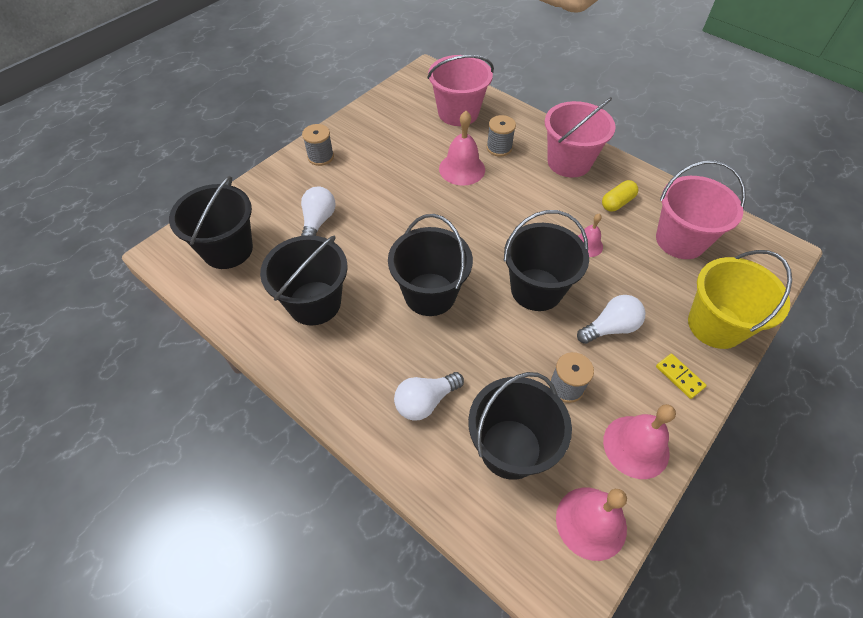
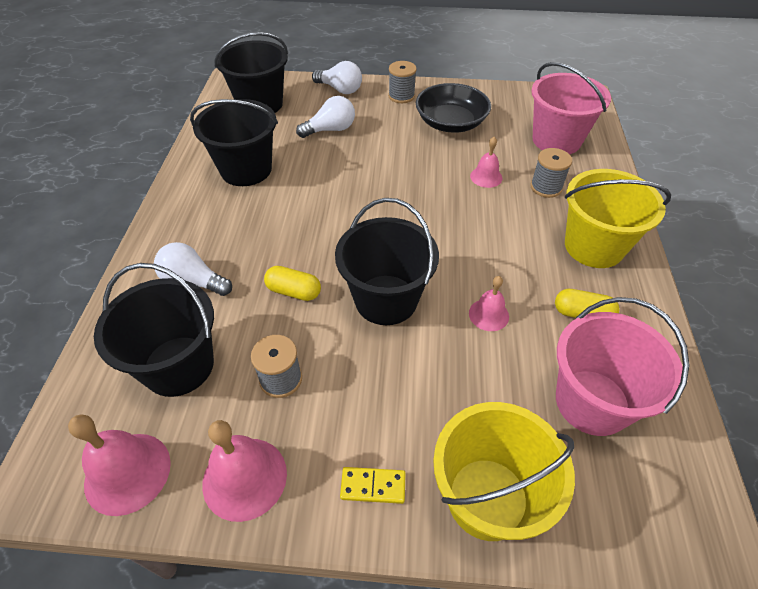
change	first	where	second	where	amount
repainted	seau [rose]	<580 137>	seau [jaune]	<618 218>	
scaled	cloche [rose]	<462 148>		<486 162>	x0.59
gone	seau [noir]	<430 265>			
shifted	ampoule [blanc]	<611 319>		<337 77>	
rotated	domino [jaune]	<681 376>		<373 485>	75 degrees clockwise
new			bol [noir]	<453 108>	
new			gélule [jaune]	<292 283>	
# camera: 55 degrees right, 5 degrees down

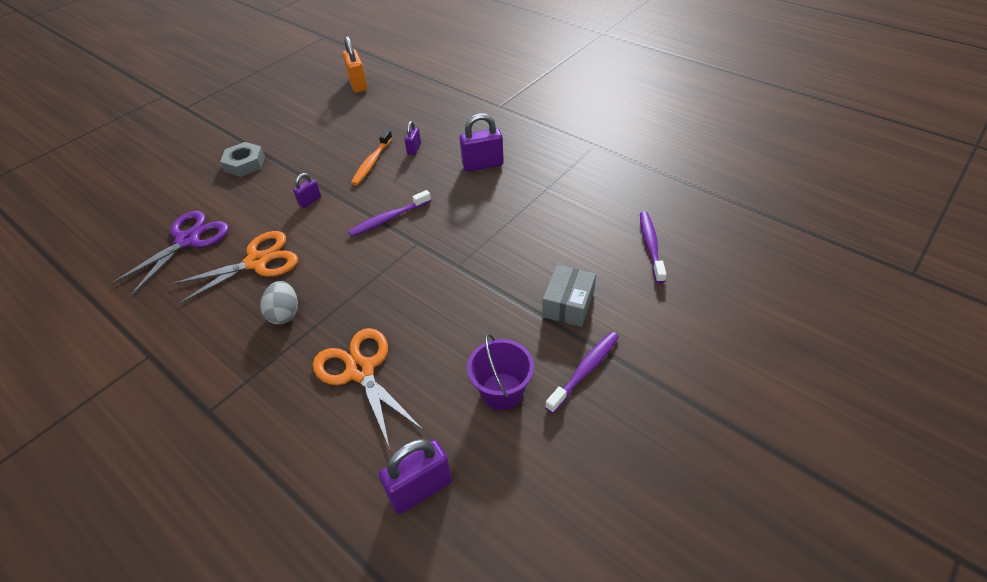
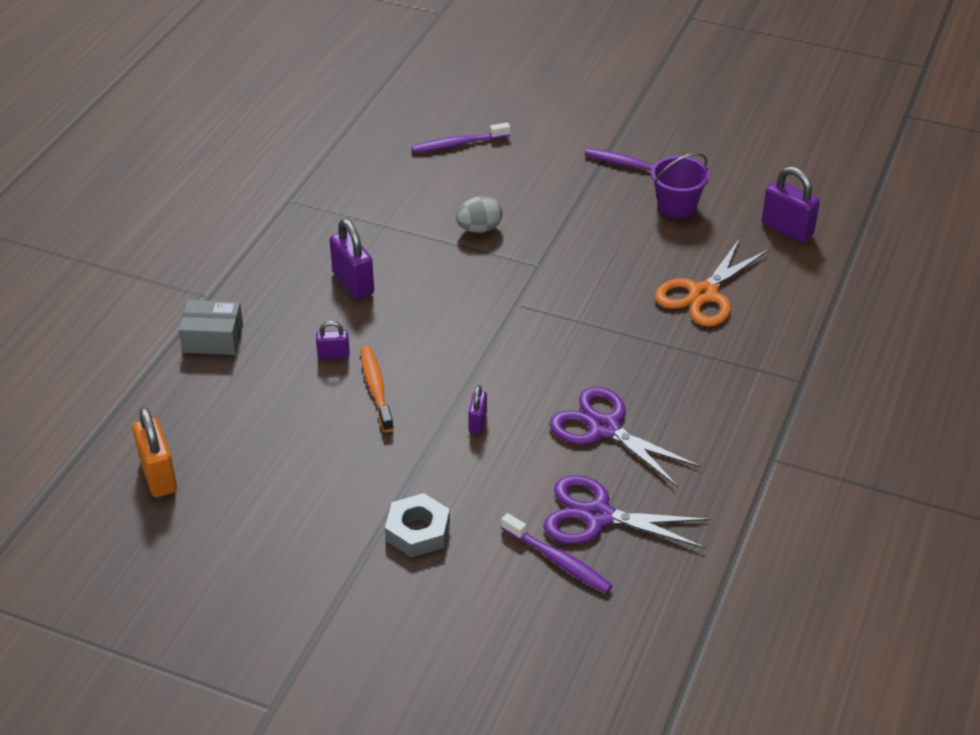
change	first	where	second	where	amount
rotated	cadenas [orange]	<354 64>		<155 452>	75 degrees counterclockwise
rotated	brosse à dents [orange]	<372 158>		<377 389>	105 degrees counterclockwise
rotated	cadenas [violet]	<307 190>		<477 409>	75 degrees clockwise
shifted	brosse à dents [violet]	<389 213>		<557 553>	
repainted	ciseaux [orange]	<234 268>	ciseaux [violet]	<625 436>	
shifted	boîte [gris]	<569 296>		<211 327>	
shifted	œuf [gris]	<279 303>		<479 214>	
# camera: 110 degrees left, 5 degrees down

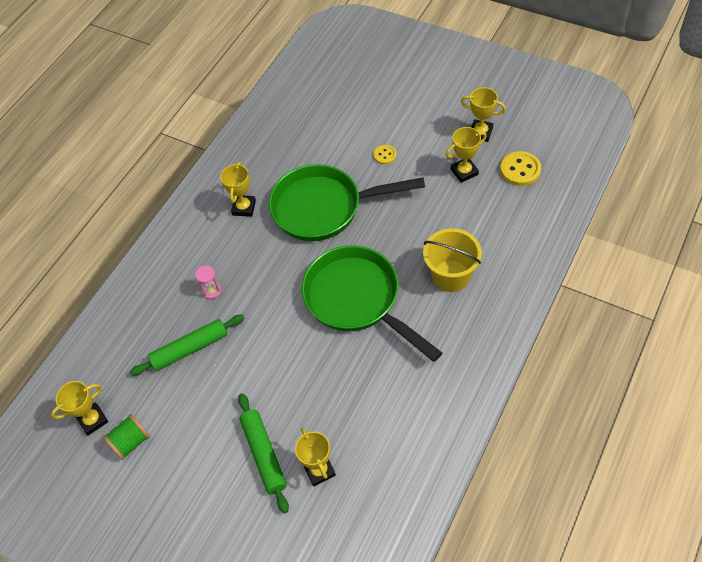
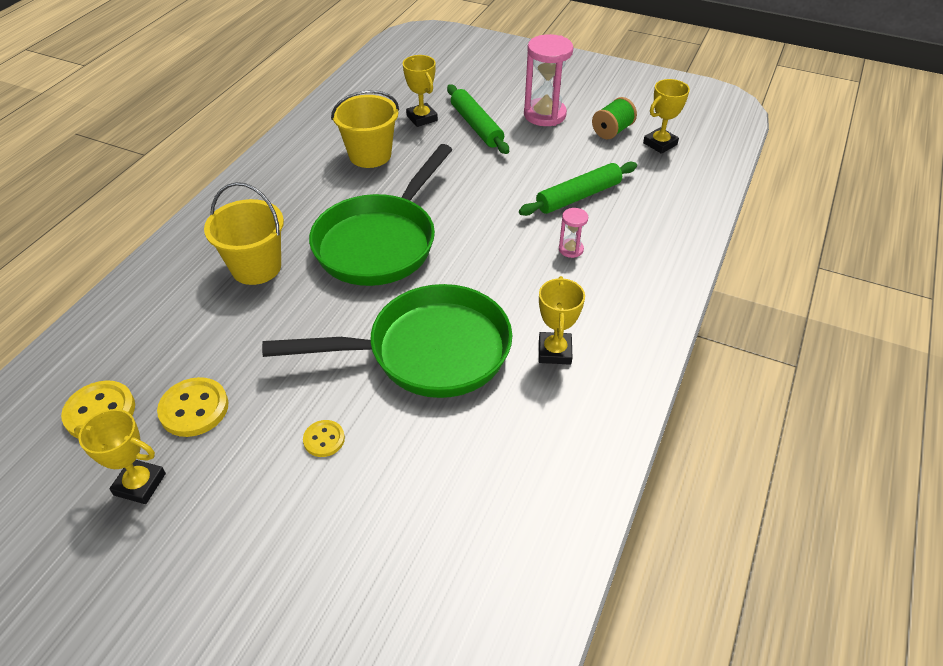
change	first	where	second	where	amount
swapped	trophée [jaune]	<466 155>	bouton [jaune]	<193 407>	
rotated	poêle [vert]	<372 303>		<381 215>	75 degrees clockwise
new			sablier [rose]	<548 80>	
new			seau [jaune]	<365 129>	
# camera: 170 degrees right, 10 degrees down

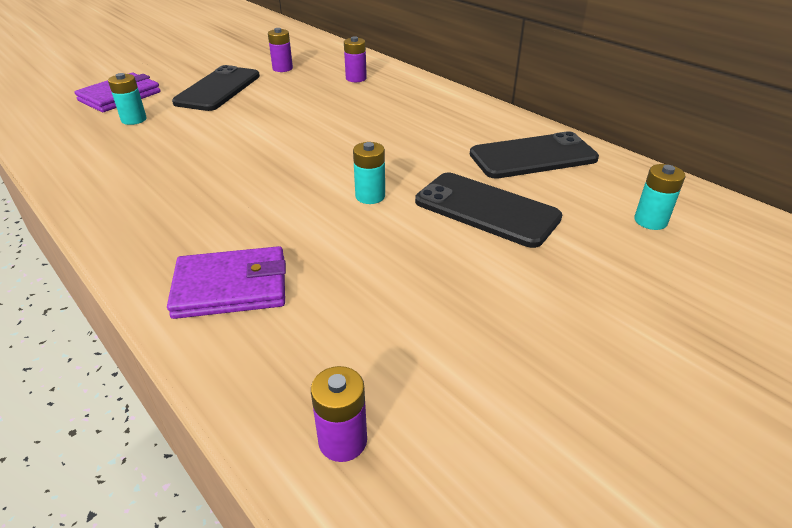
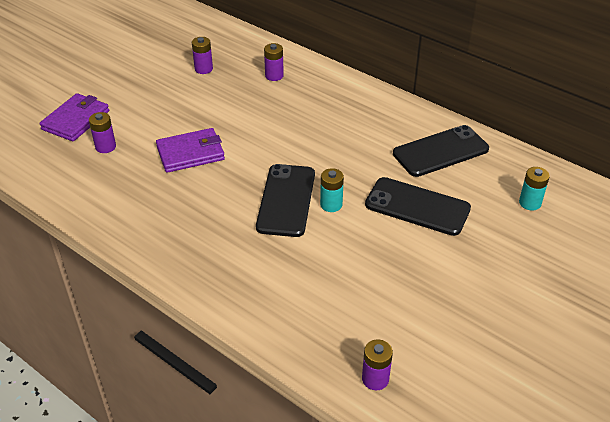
change	first	where	second	where	amount
shifted	téléphone [noir]	<216 88>		<285 200>	
repainted	pile [turquoise]	<127 99>	pile [violet]	<102 132>	
shifted	portefeuille [violet]	<226 282>		<190 150>	
# camera: 10 degrees left, 5 degrees up

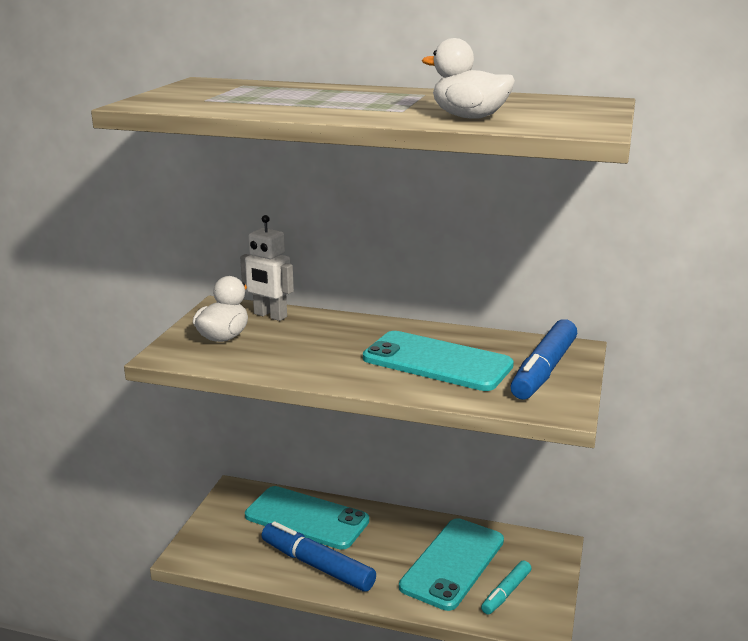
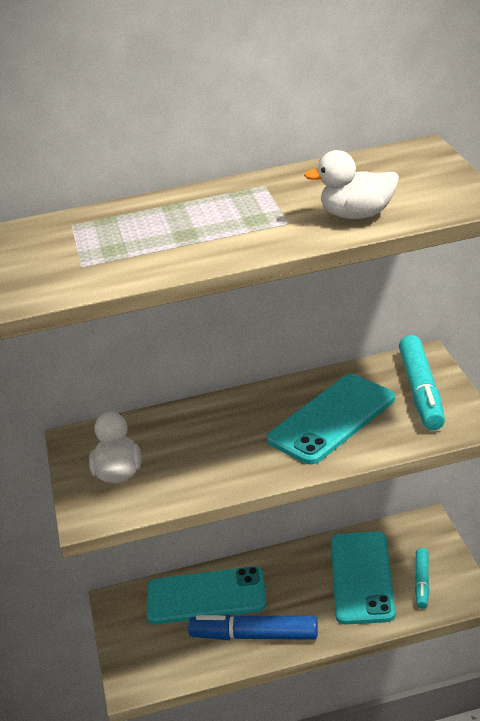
change	first	where	second	where	amount
gone	robot [blanc]	<267 268>			
repainted	feutre [bleu]	<543 359>	feutre [turquoise]	<422 382>	
rotated	téléphone [turquoise]	<438 361>		<331 419>	45 degrees counterclockwise
# camera: 25 degrees left, 10 degrees up

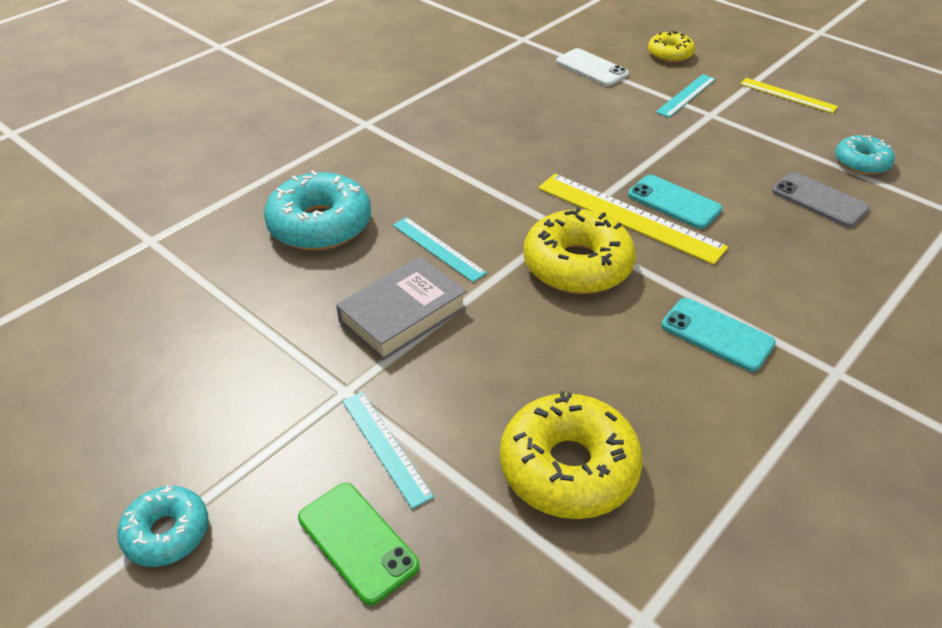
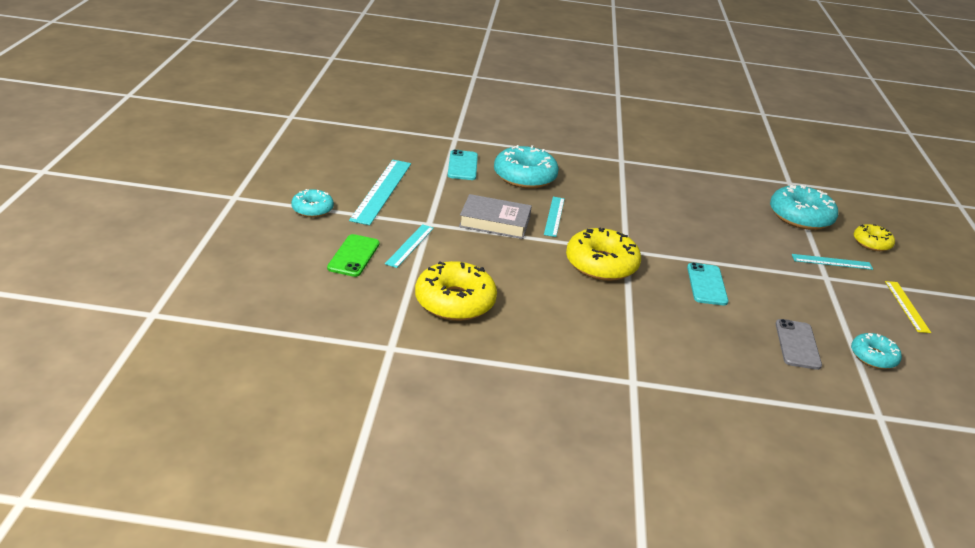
change	first	where	second	where	amount
swapped	téléphone [blanc]	<592 67>	beignet [turquoise]	<804 207>	
gone	règle [jaune]	<633 219>			
shifted	téléphone [turquoise]	<718 335>		<463 165>	
new			règle [turquoise]	<380 192>	
# camera: 50 degrees right, 10 degrees down

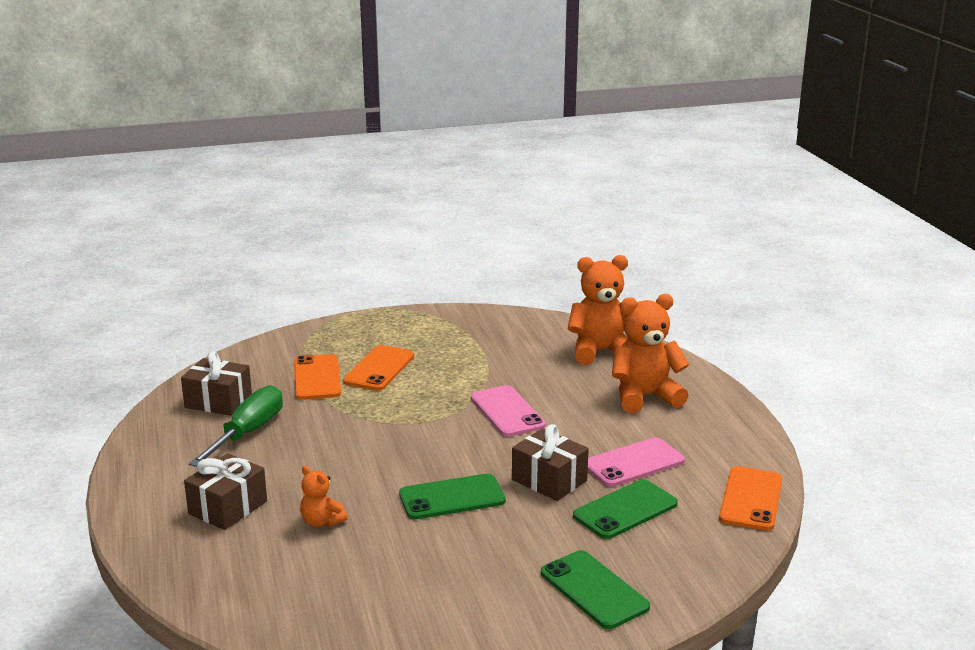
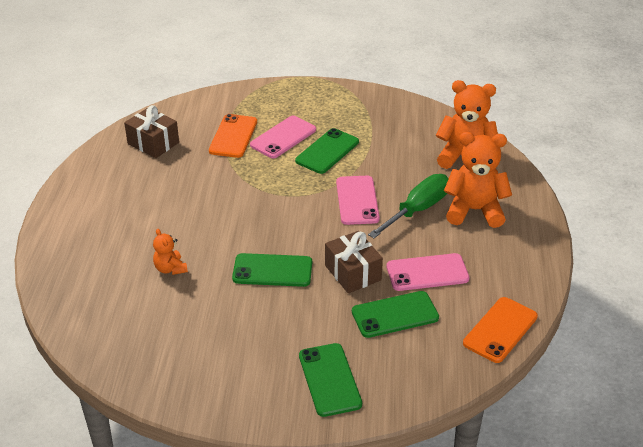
change	first	where	second	where	amount
repainted	téléphone [orange]	<378 368>	téléphone [rose]	<283 137>	
shifted	tournevis [vert]	<236 426>		<408 206>	
gone	cadeau [marron]	<225 491>			
new			téléphone [vert]	<327 151>	
# camera: 20 degrees right, 15 degrees up

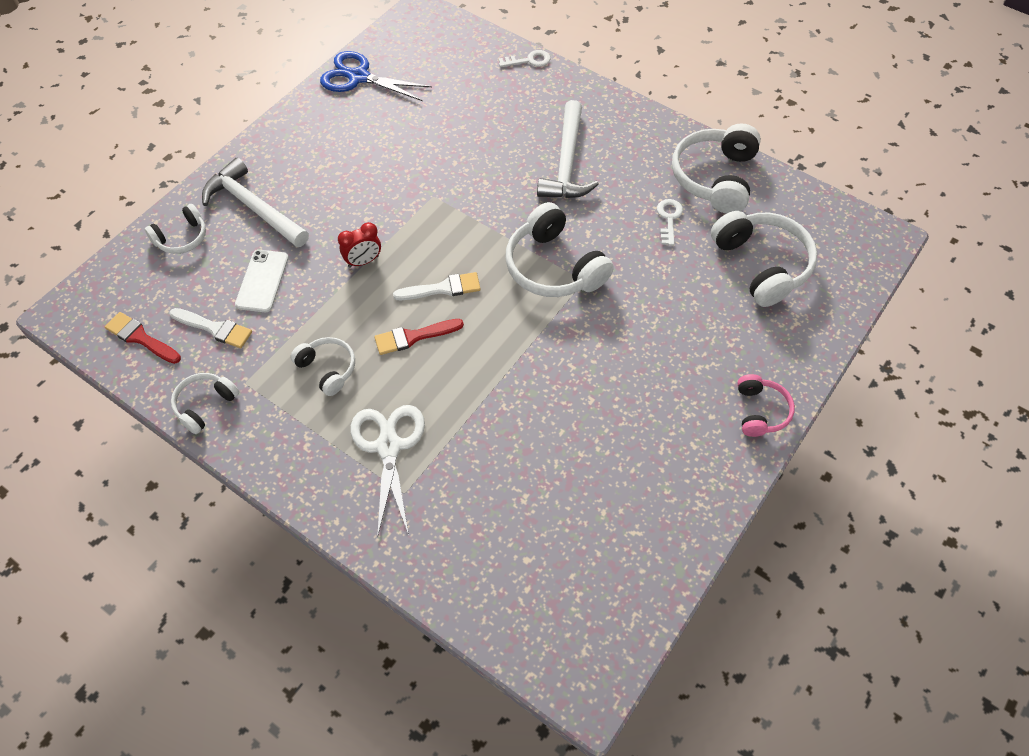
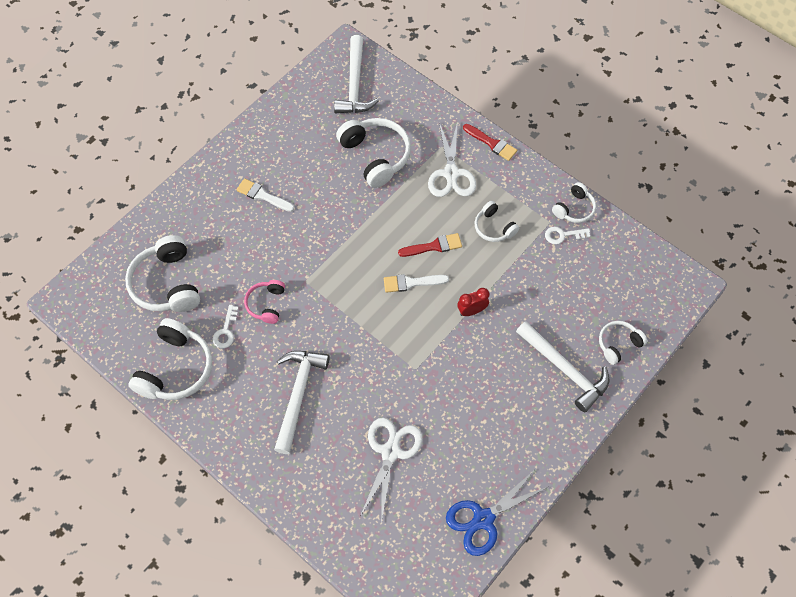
change	first	where	second	where	amount
shifted	clé [blanc]	<525 58>		<567 235>	
rotated	ciseaux [bleu]	<376 76>		<497 513>	120 degrees clockwise
shifted	casque audio [blanc]	<559 249>		<373 153>	
gone	téléphone [blanc]	<262 281>			
shifted	pinceau [blanc]	<210 328>		<265 195>	
shifted	pinceau [rouge]	<143 338>		<490 142>	
shifted	casque audio [rose]	<766 405>		<264 302>	
new			marteau [blanc]	<356 74>	
new			ciseaux [blanc]	<391 470>	
# camera: 175 degrees left, 5 degrees up

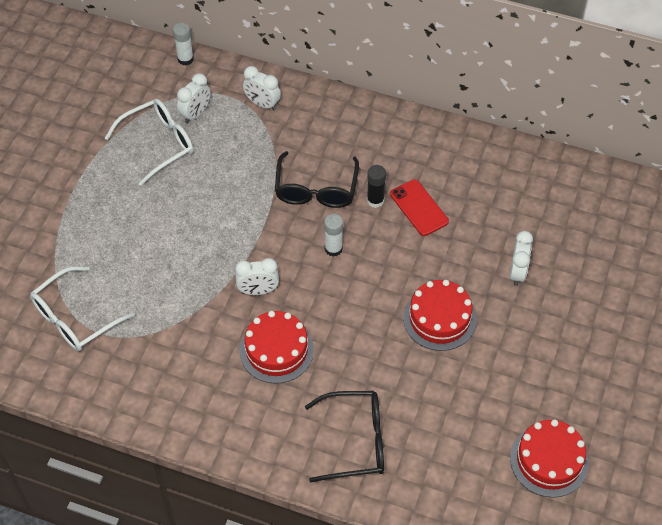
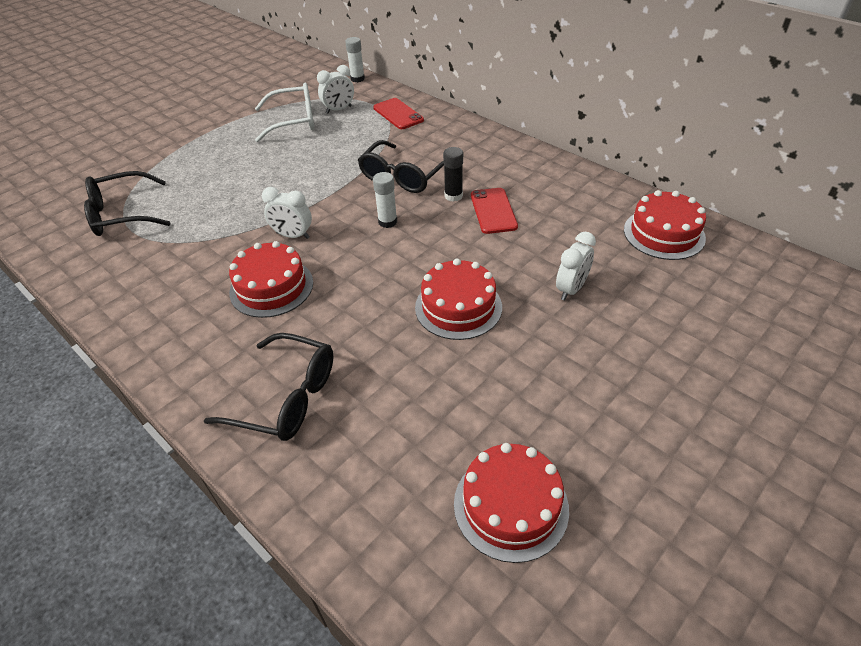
change	first	where	second	where	amount
swapped	réveil [blanc]	<262 88>	téléphone [rouge]	<398 113>	
repainted	lunettes [blanc]	<82 308>	lunettes [noir]	<127 203>	
new			gâteau [rouge]	<665 225>	
# camera: 25 degrees right, 10 degrees down

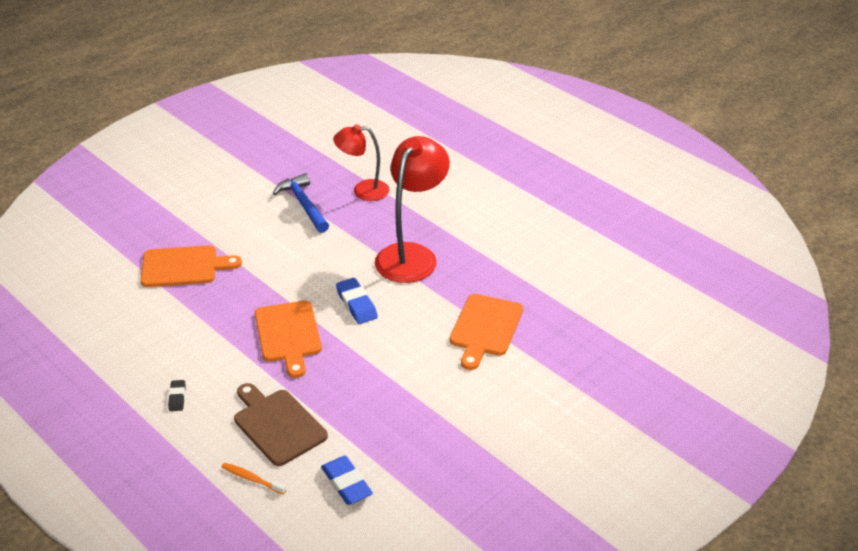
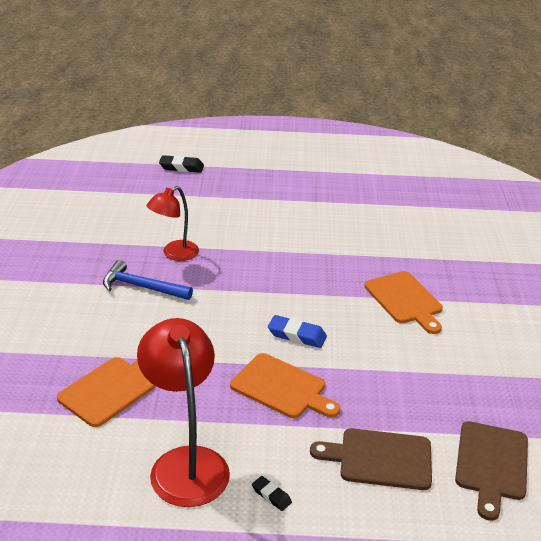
change	first	where	second	where	amount
shifted	lampe [rouge]	<412 209>		<183 412>	
swapped	gomme [bleu]	<347 480>	planche à découper [marron]	<491 471>	
gone	brosse à dents [orange]	<254 479>			
new			gomme [noir]	<181 164>	
# camera: 45 degrees left, 5 degrees down

